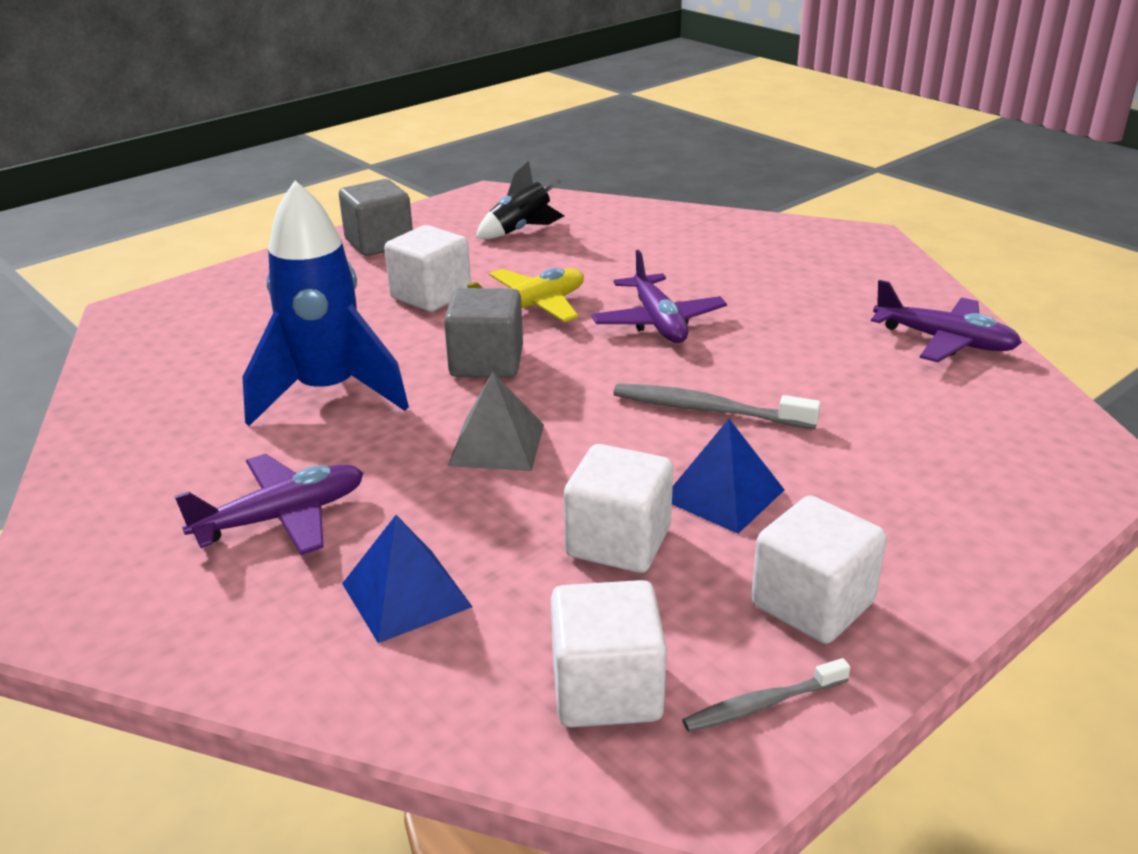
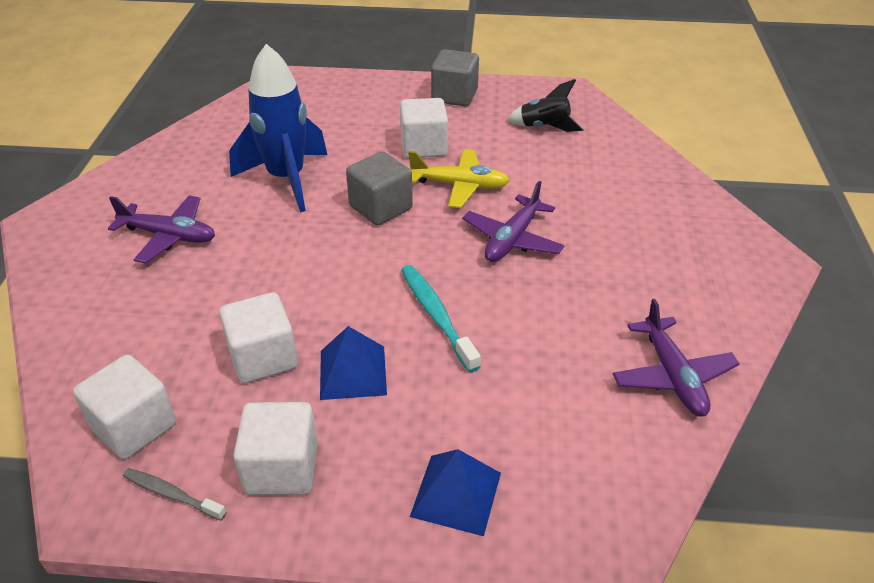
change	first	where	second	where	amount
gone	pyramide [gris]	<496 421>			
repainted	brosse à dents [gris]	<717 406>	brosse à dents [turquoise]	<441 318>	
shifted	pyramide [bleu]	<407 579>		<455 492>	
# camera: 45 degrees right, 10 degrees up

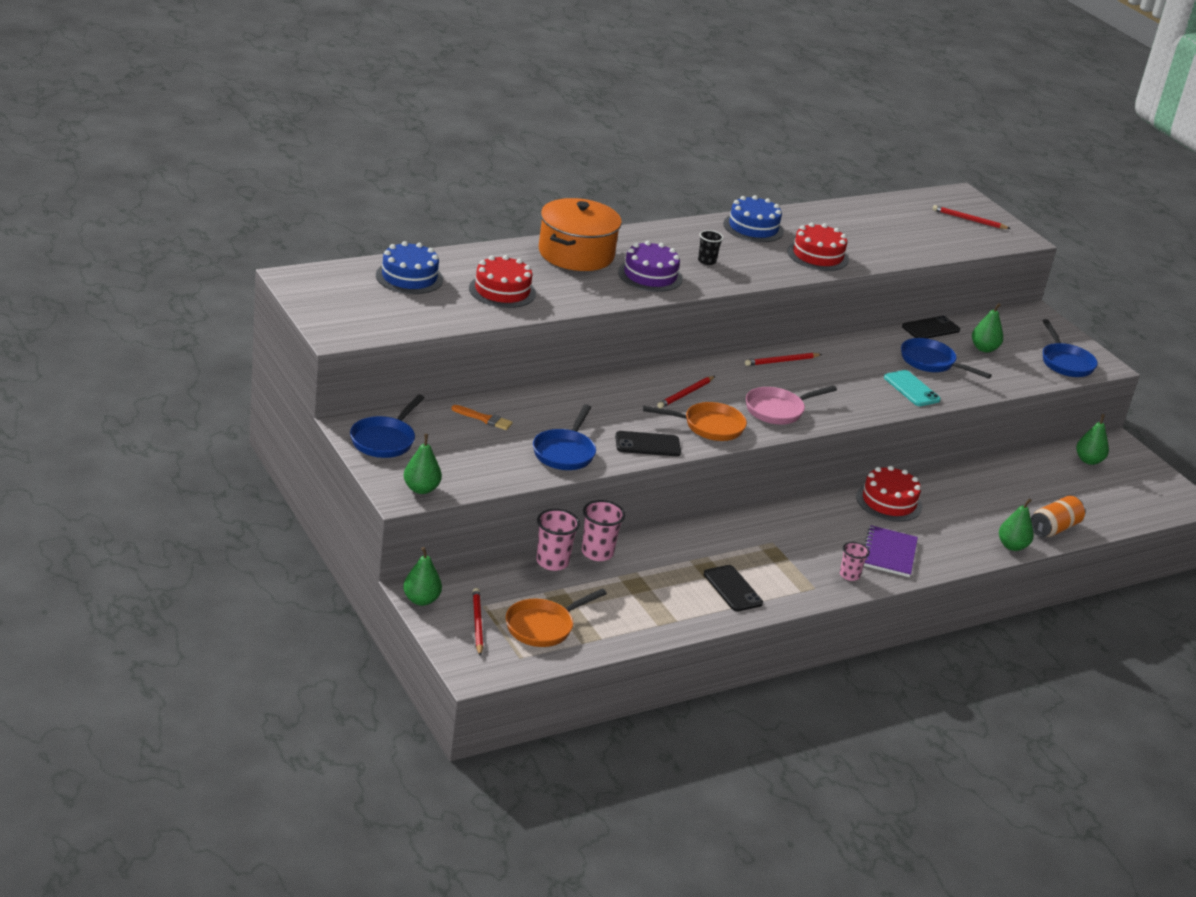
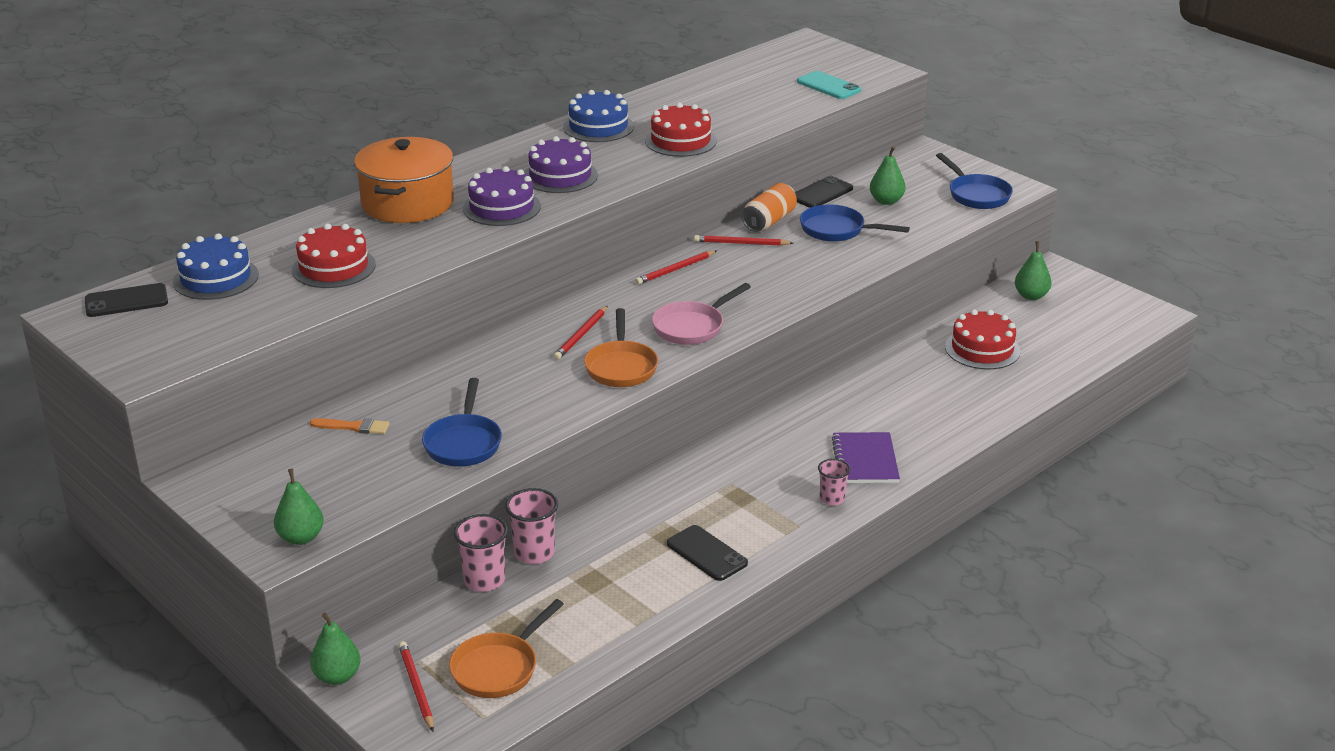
change	first	where	second	where	amount
shifted	crayon [rouge]	<972 217>		<743 240>	
swapped	gobelet [noir]	<711 247>	gâteau [violet]	<561 164>	
shifted	téléphone [turquoise]	<912 388>		<829 85>	
gone	poêle [bleu]	<387 426>			
rotated	poêle [orange]	<695 421>		<621 347>	105 degrees clockwise
shifted	téléphone [noir]	<648 443>		<126 300>	
shifted	gâteau [rouge]	<889 494>		<982 339>	
shifted	canette [orange]	<1058 516>		<769 207>	
gone	poire [vert]	<1016 524>			
# camera: 10 degrees left, 0 degrees up

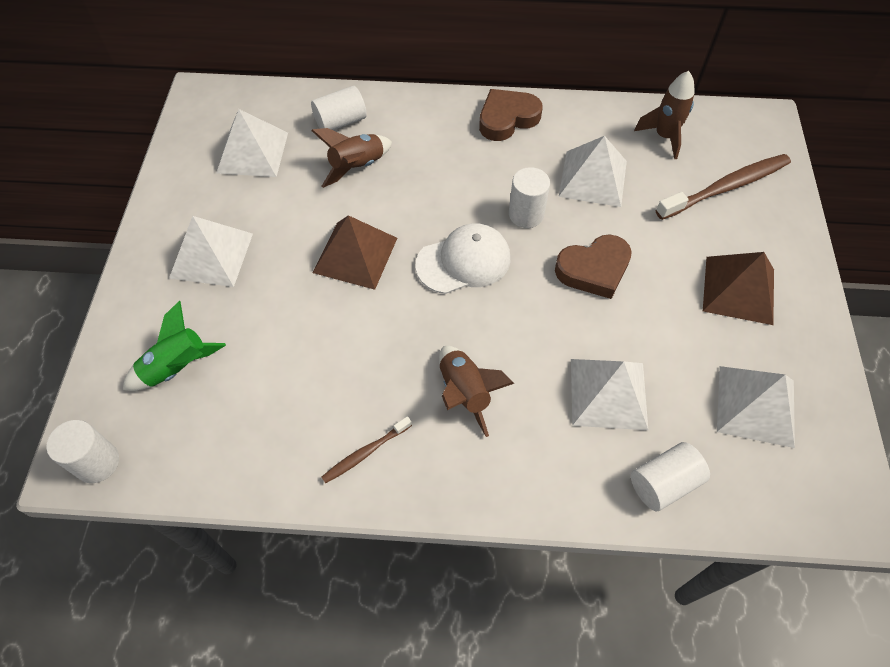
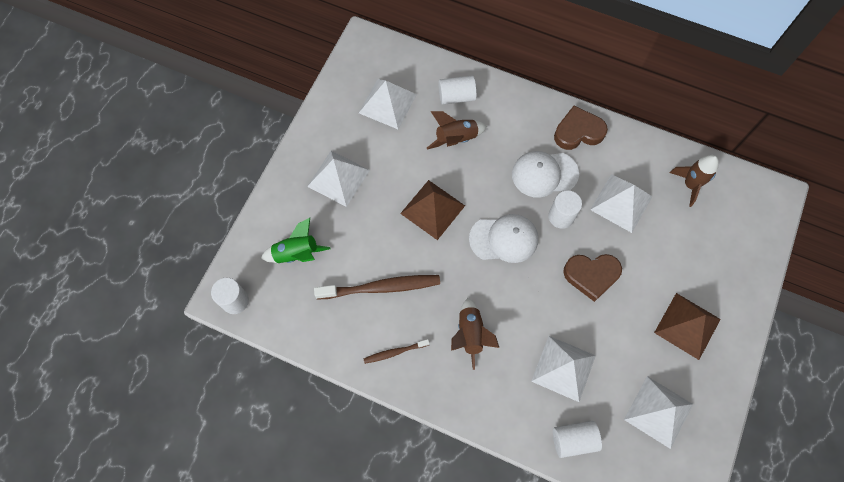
change	first	where	second	where	amount
shifted	brosse à dents [marron]	<723 187>		<377 287>	
new			casquette [blanc]	<545 174>	
# camera: 20 degrees right, 10 degrees up

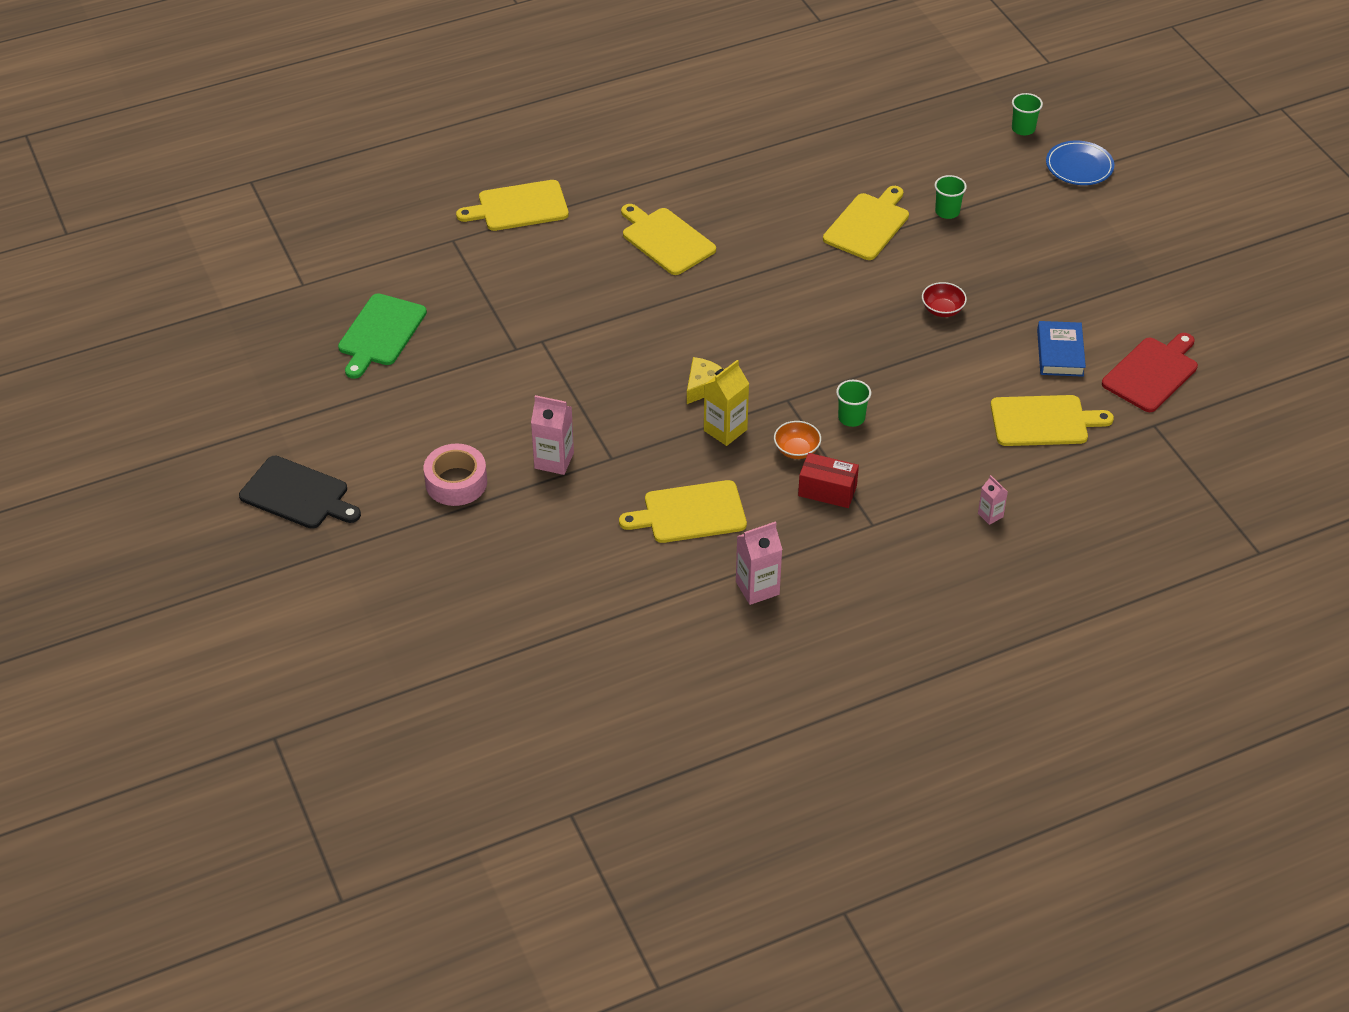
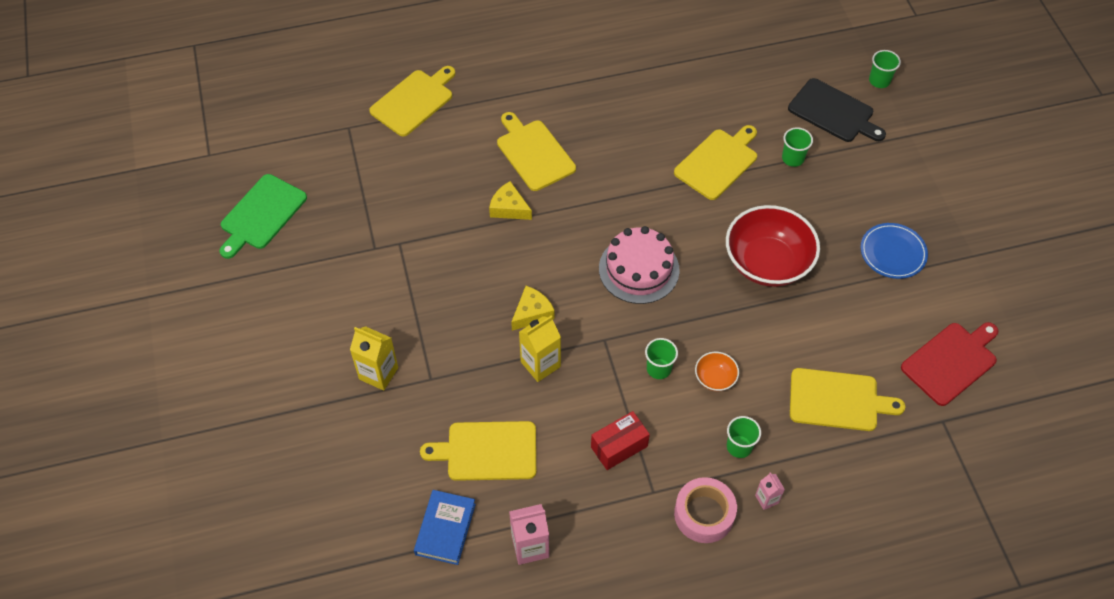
change	first	where	second	where	amount
shifted	assiette [bleu]	<1080 163>		<894 251>	
rotated	planche à découper [jaune]	<512 205>		<412 101>	135 degrees clockwise
scaled	bol [rouge]	<944 299>		<773 246>	x2.23
shifted	livre [bleu]	<1061 349>		<445 527>	
repainted	brique de lait [rose]	<552 435>	brique de lait [jaune]	<374 358>	
shifted	bol [orange]	<797 440>		<717 371>	
shifted	ruban adhésif [rose]	<455 474>		<705 510>	
rotated	boîte [rouge]	<828 480>		<620 440>	60 degrees counterclockwise
shifted	planche à découper [noir]	<300 492>		<837 110>	
new			fromage [jaune]	<510 200>	
new			gâteau [rose]	<639 265>	
new			gobelet [vert]	<744 437>	
# camera: 10 degrees right, 10 degrees up

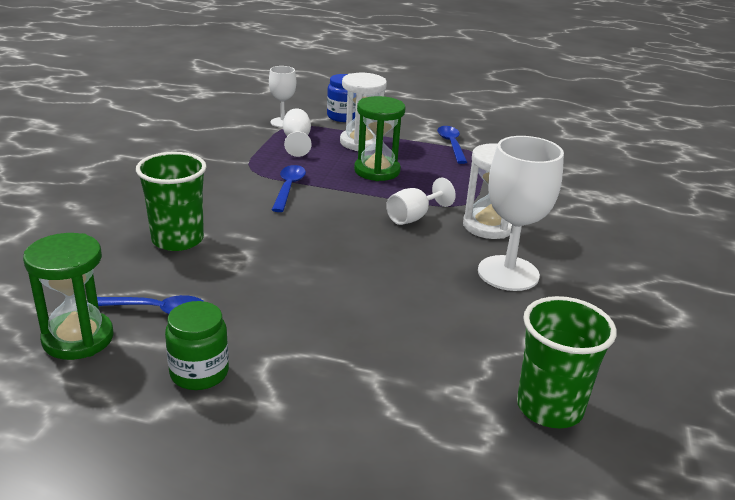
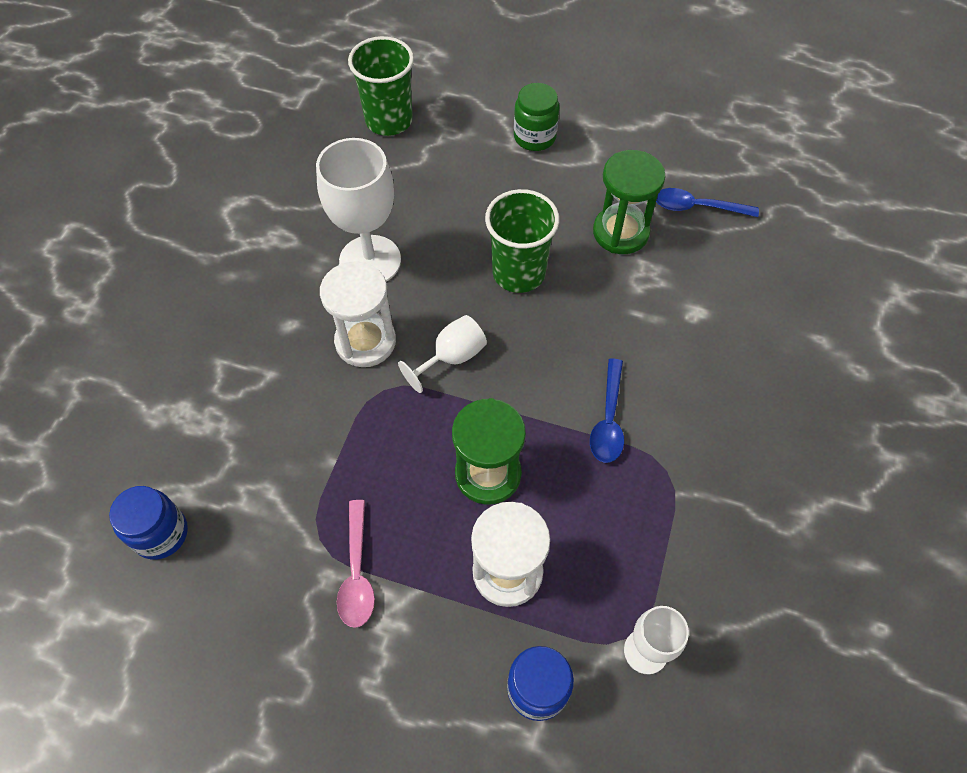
change	first	where	second	where	amount
gone	verre à pied [blanc]	<297 133>			
repainted	cuillère [bleu]	<452 145>	cuillère [rose]	<356 564>	
shifted	gobelet [vert]	<171 201>		<522 241>	
shifted	sablier [vert]	<68 296>		<629 202>	
shifted	bocal [vert]	<197 345>		<536 117>	
new			bocal [bleu]	<148 523>	
# camera: 175 degrees left, 30 degrees up

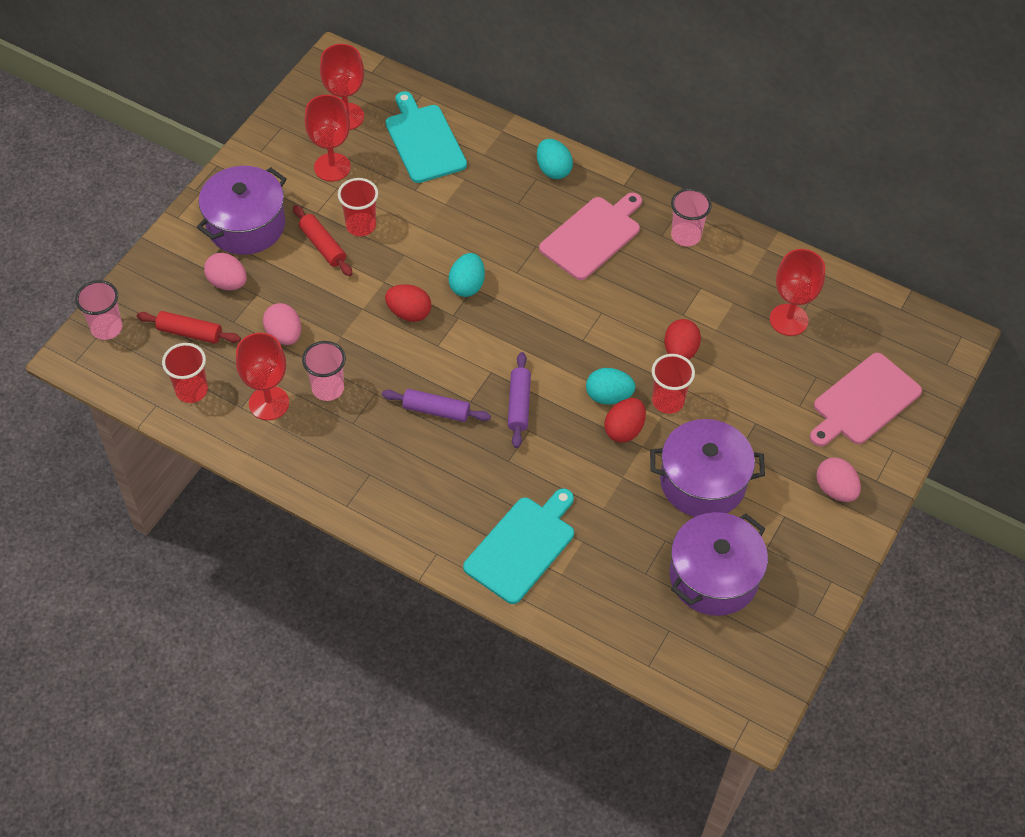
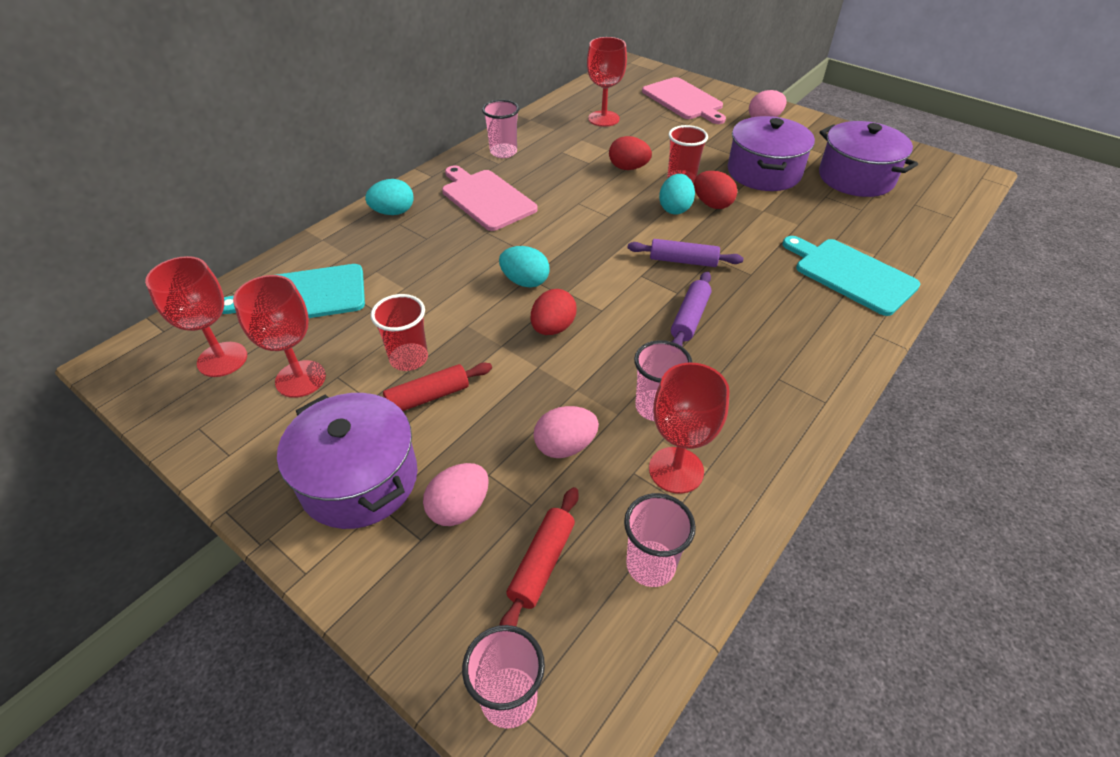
change	first	where	second	where	amount
repainted	gobelet [rouge]	<185 373>	gobelet [rose]	<660 540>	
# camera: 80 degrees left, 10 degrees down

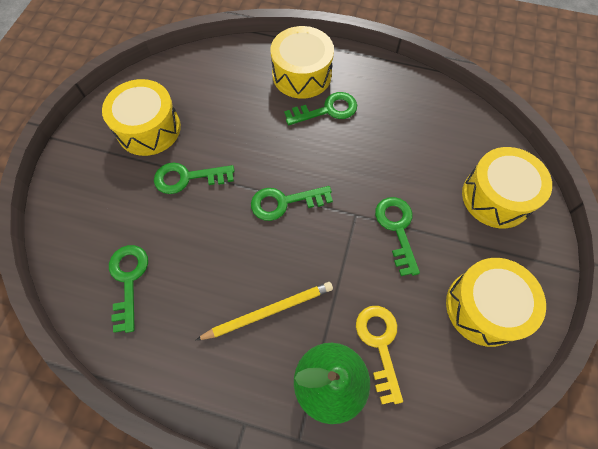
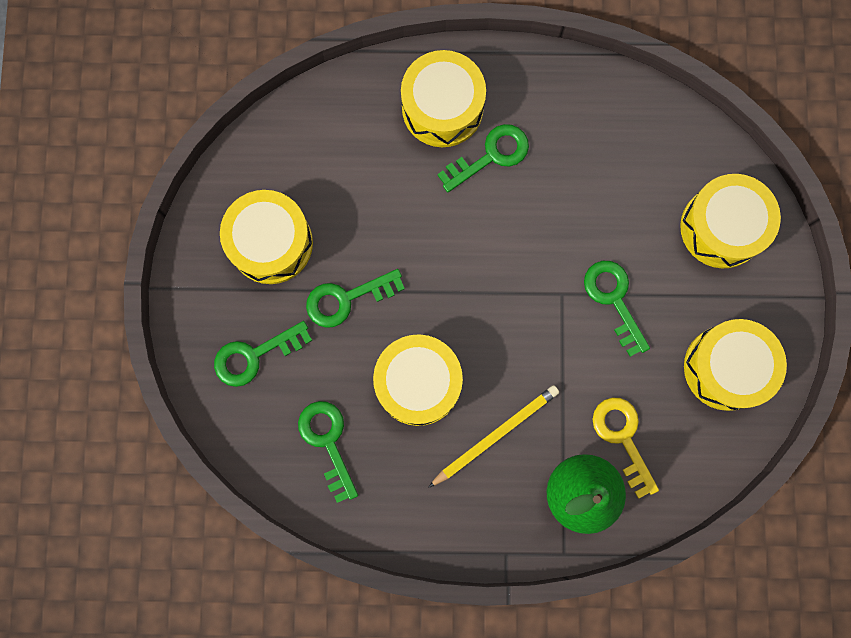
change	first	where	second	where	amount
shifted	clé [vert]	<292 203>		<263 354>	
new			tambour [jaune]	<418 380>	
# camera: 15 degrees left, 15 degrees up

